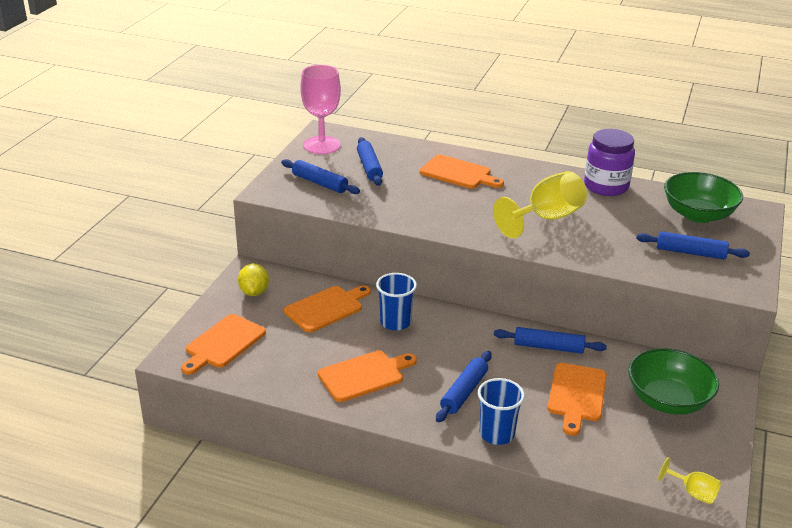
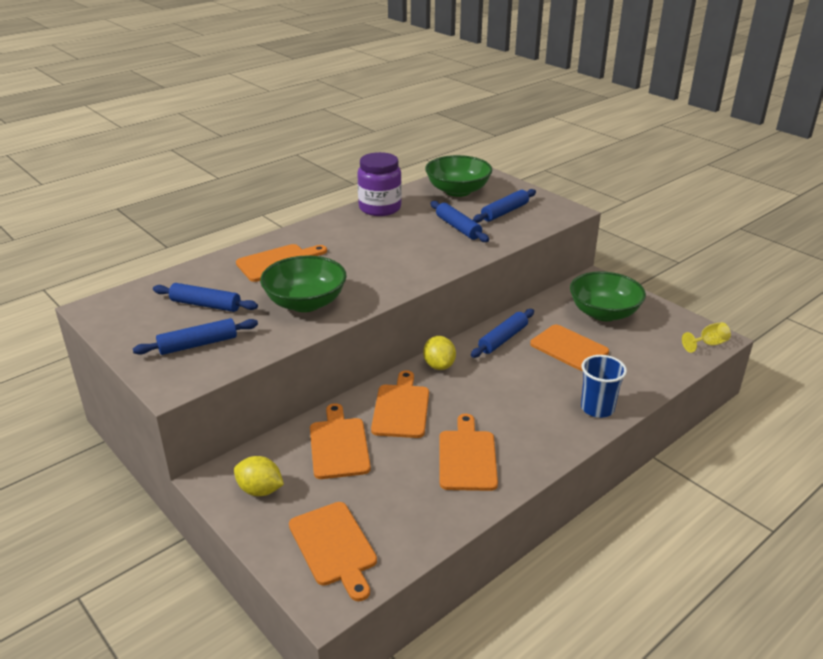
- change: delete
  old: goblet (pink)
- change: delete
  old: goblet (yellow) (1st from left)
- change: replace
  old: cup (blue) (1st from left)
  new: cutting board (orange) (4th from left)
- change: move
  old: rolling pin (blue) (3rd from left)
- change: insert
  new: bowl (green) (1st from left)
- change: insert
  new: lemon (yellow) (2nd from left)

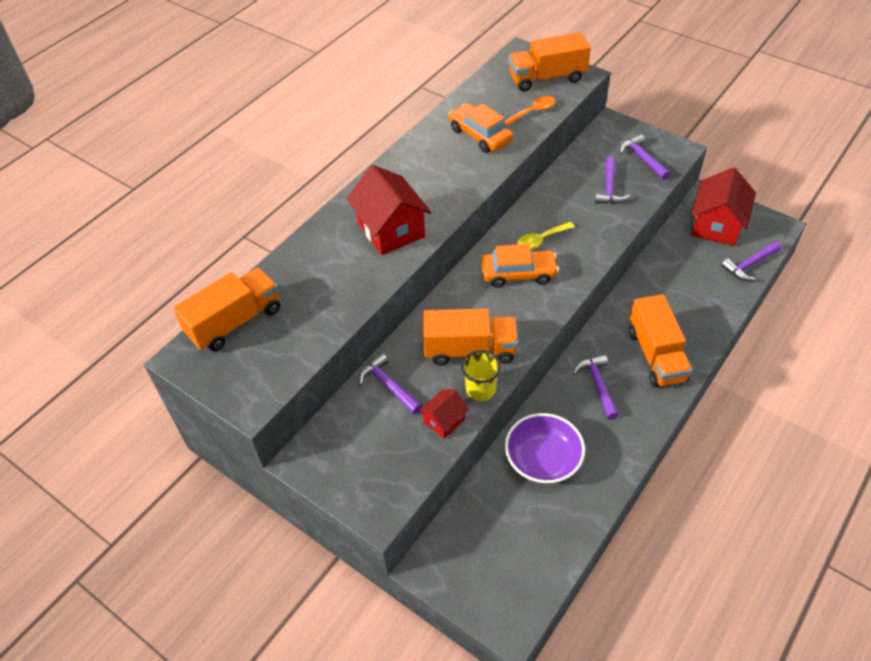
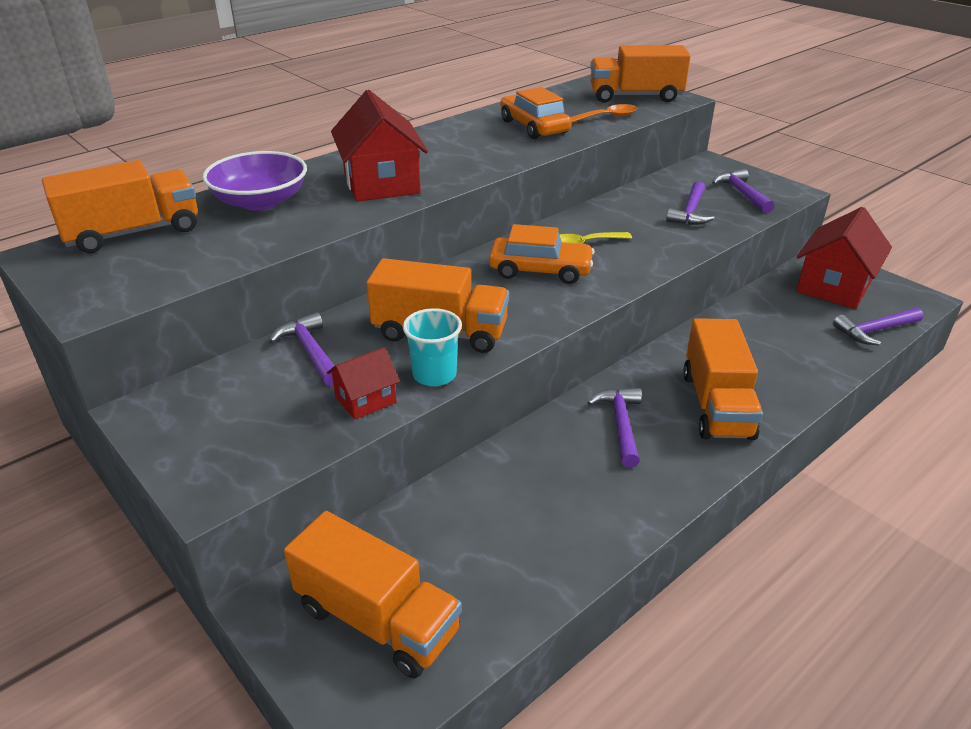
- change: recolor
  old: cup (yellow)
  new: cup (turquoise)
- change: move
  old: bowl (purple)
- change: insert
  new: truck (orange) (2nd from left)

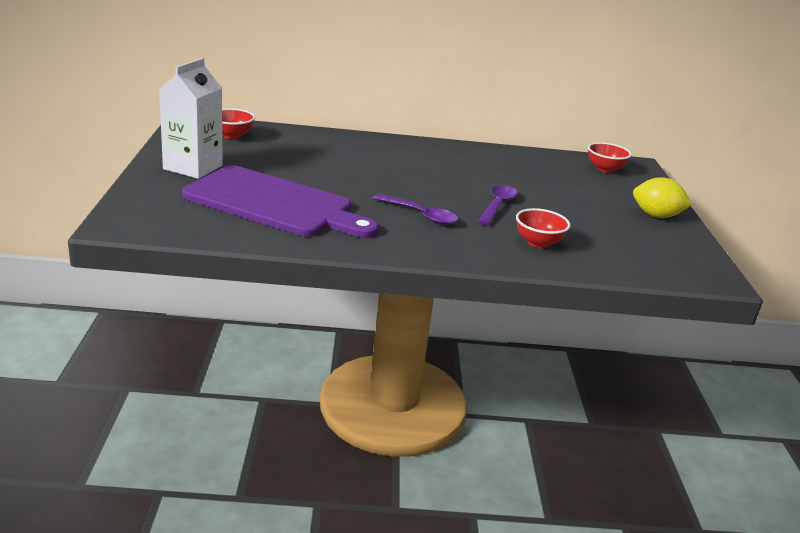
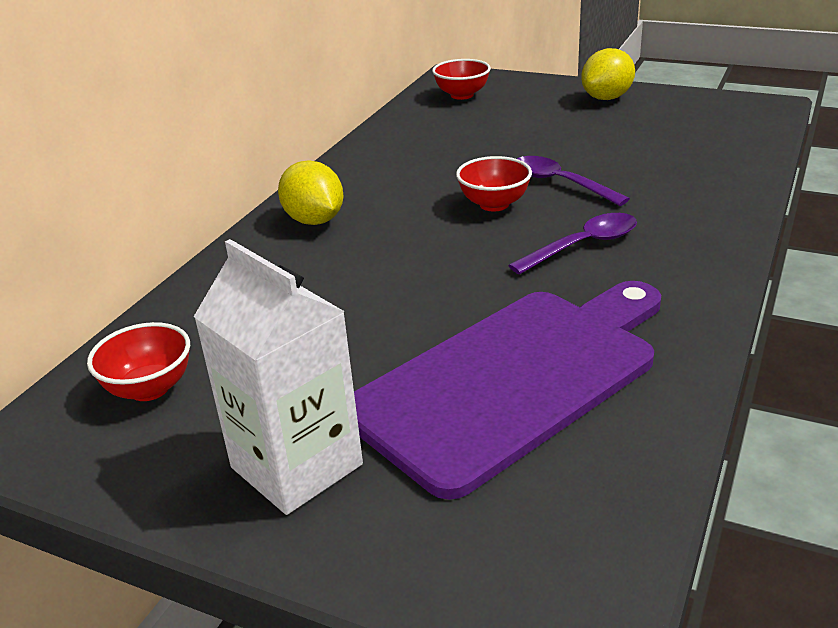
- change: move
  old: bowl (red) (2nd from left in the first image)
  new: bowl (red) (3rd from left)
- change: insert
  new: lemon (yellow) (1st from left)

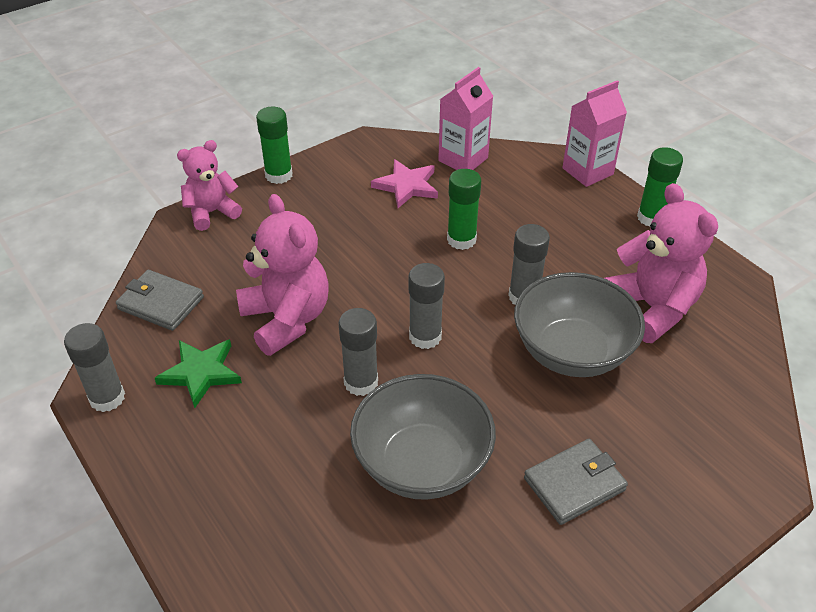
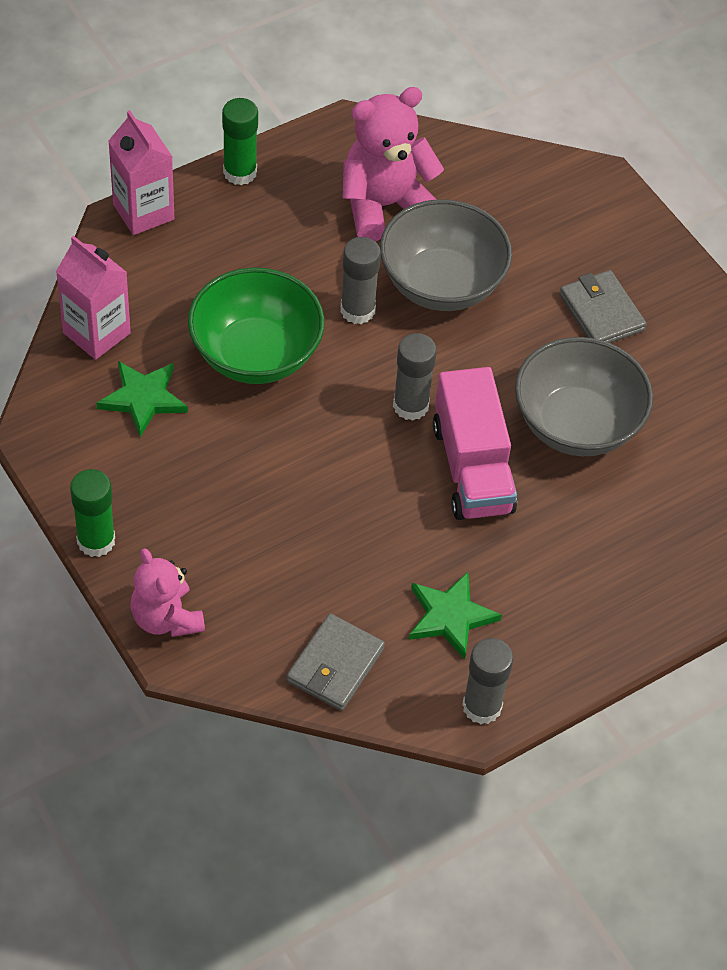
- change: recolor
  old: star (pink)
  new: star (green) (1st from left)
- change: replace
  old: glue stick (green) (2nd from left)
  new: bowl (green)
- change: delete
  old: teddy bear (pink) (2nd from left)
- change: replace
  old: glue stick (grey) (2nd from left)
  new: truck (pink)

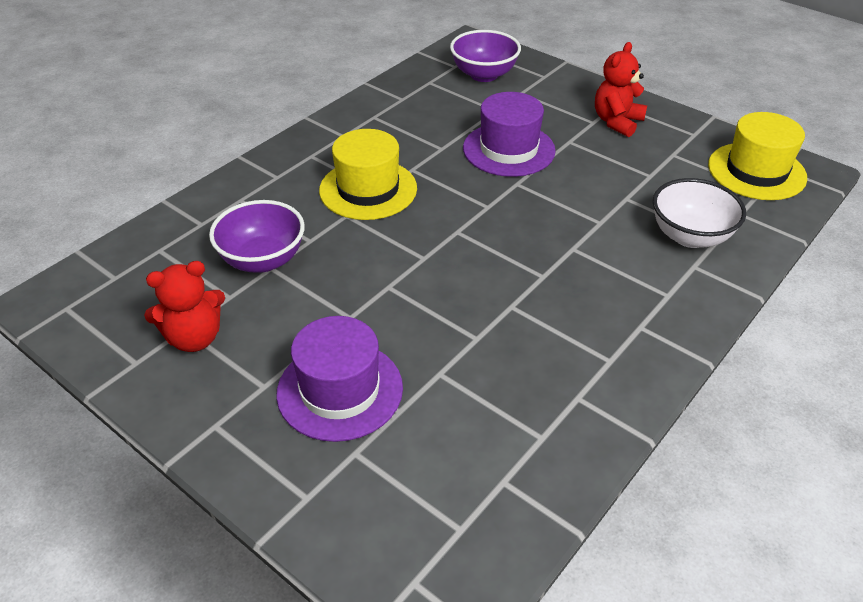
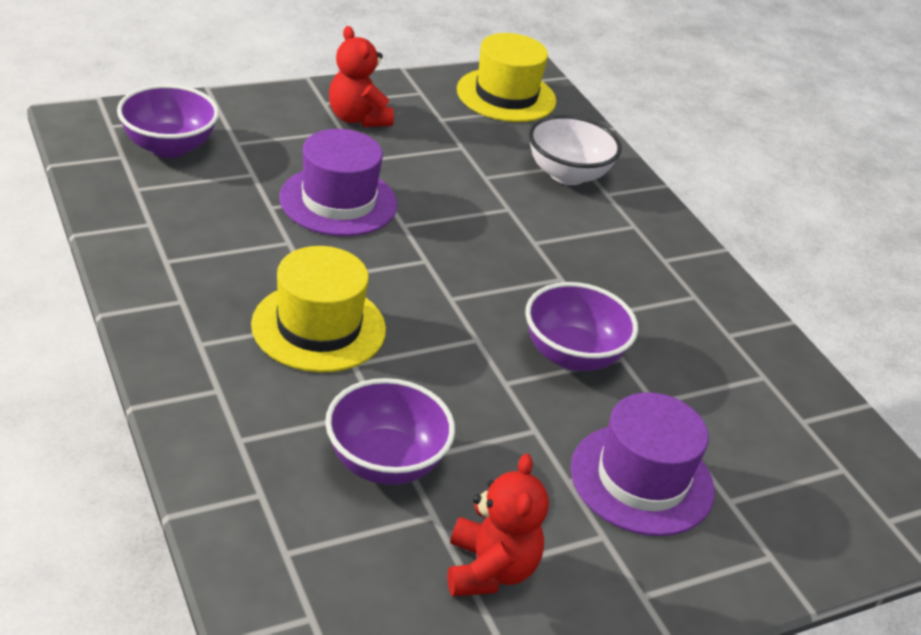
- change: insert
  new: bowl (purple) (3rd from left)

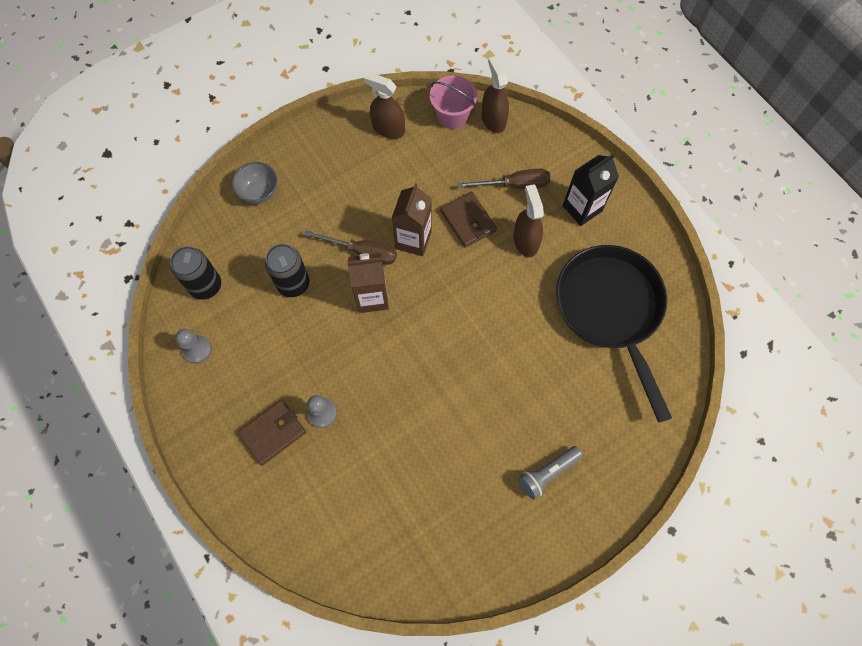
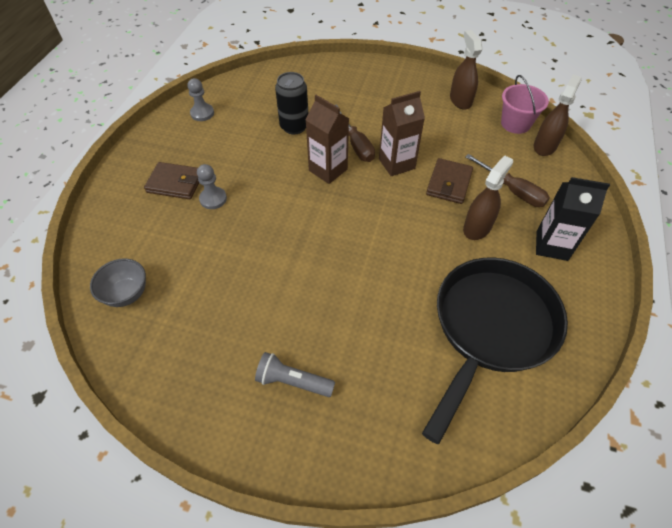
- change: move
  old: bowl (grey)
- change: delete
  old: can (black) (1st from left)

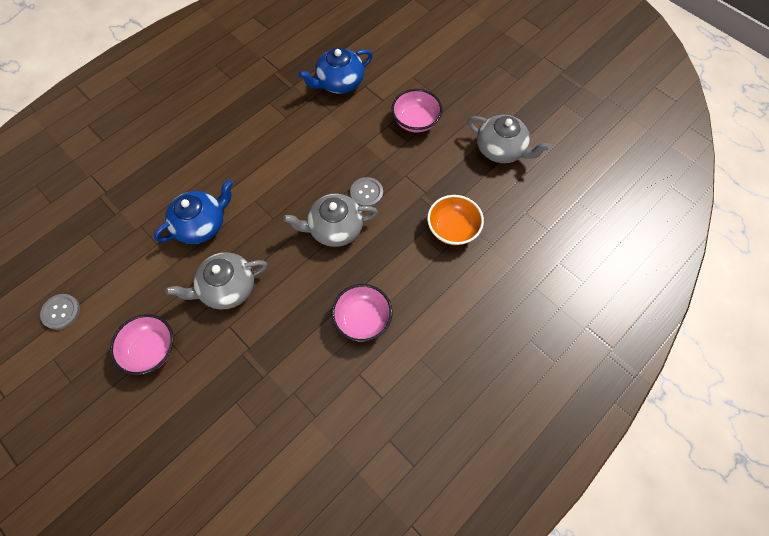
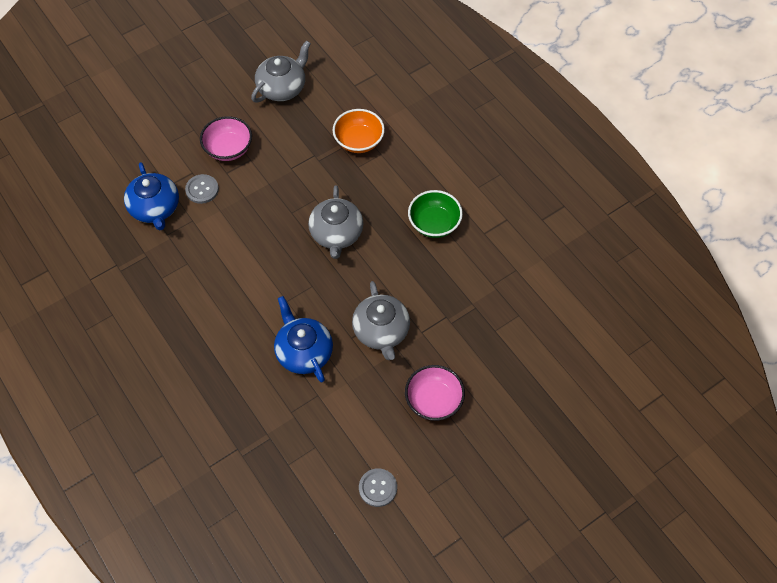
- change: move
  old: button (grey) (2nd from left in the first image)
  new: button (grey) (1st from left)
- change: recolor
  old: bowl (pink) (2nd from left)
  new: bowl (green)

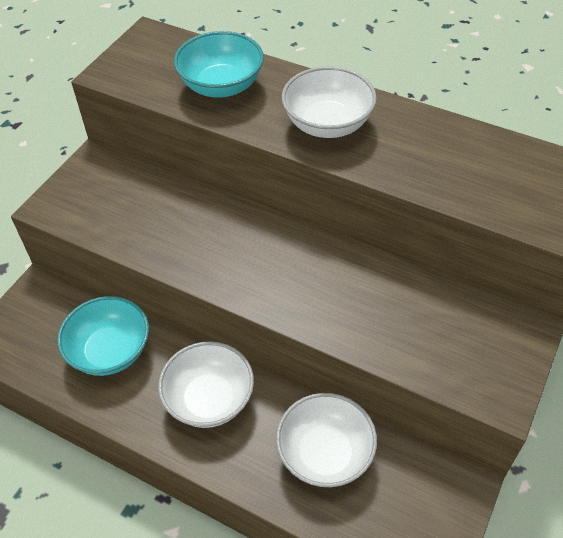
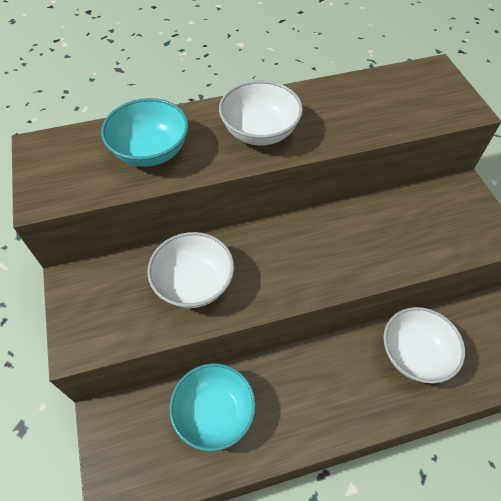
- change: move
  old: bowl (white) (1st from left)

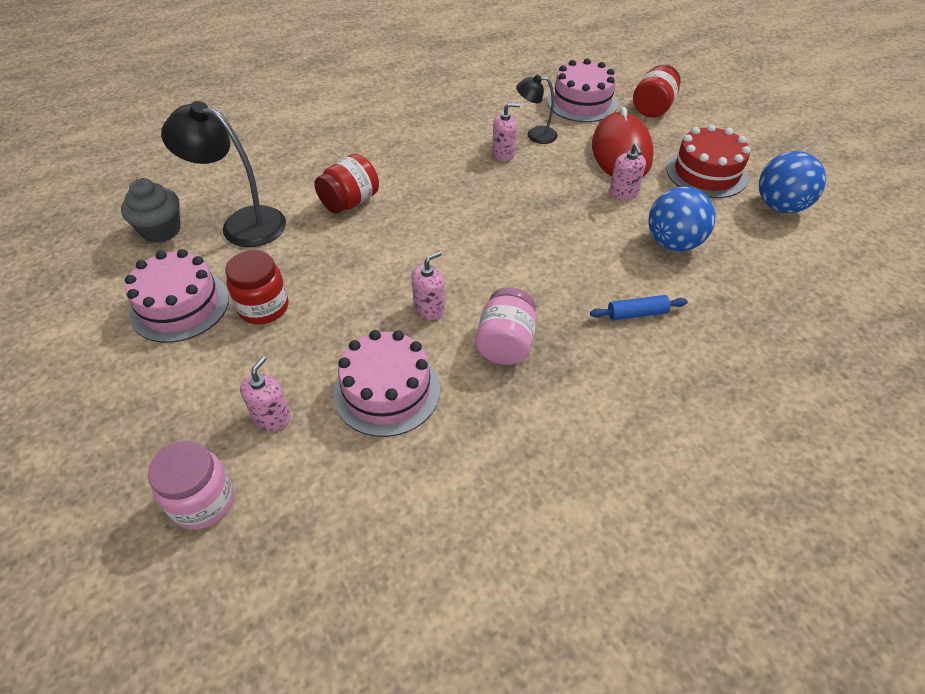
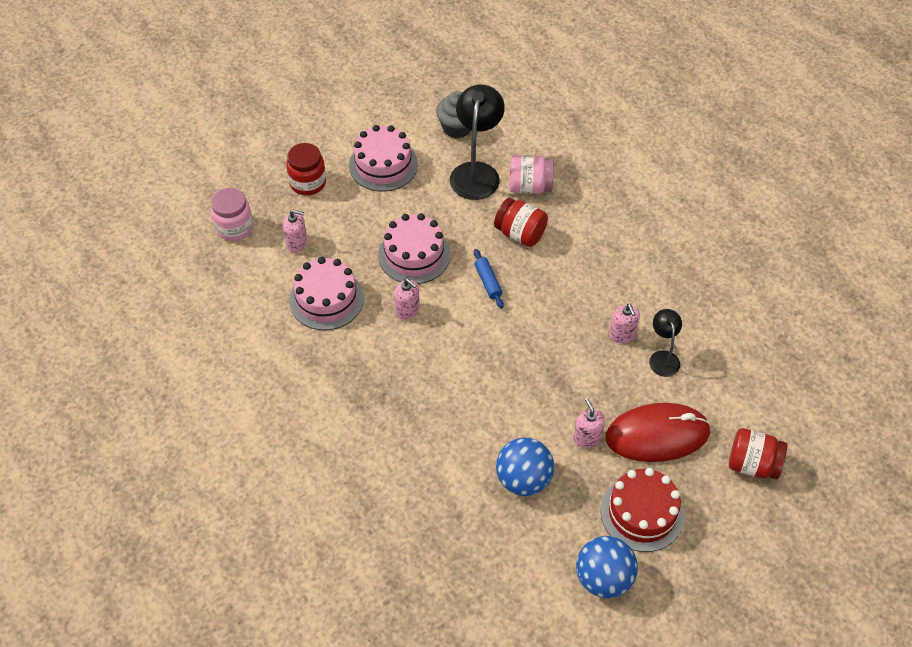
- change: move
  old: cake (pink) (3rd from left)
- change: rotate
  old: soap dispenser (pink) (4th from left in the first image)
  degrees: 90
- change: move
  old: jar (red) (1st from left)
- change: move
  old: jar (pink) (2nd from left)
- change: move
  old: rolling pin (blue)

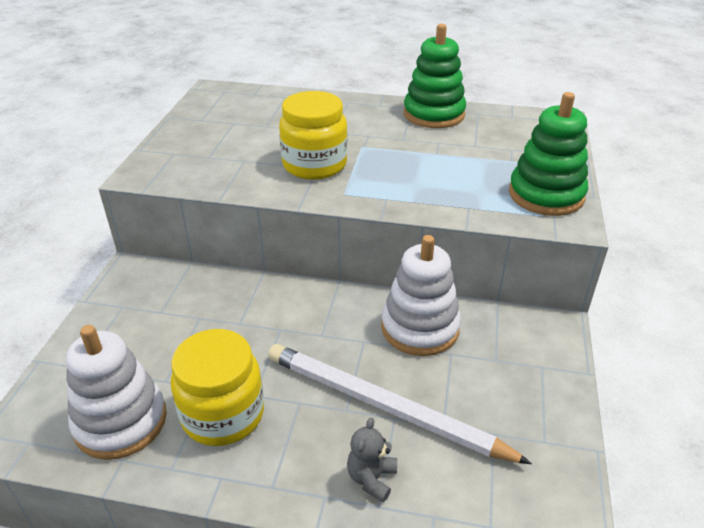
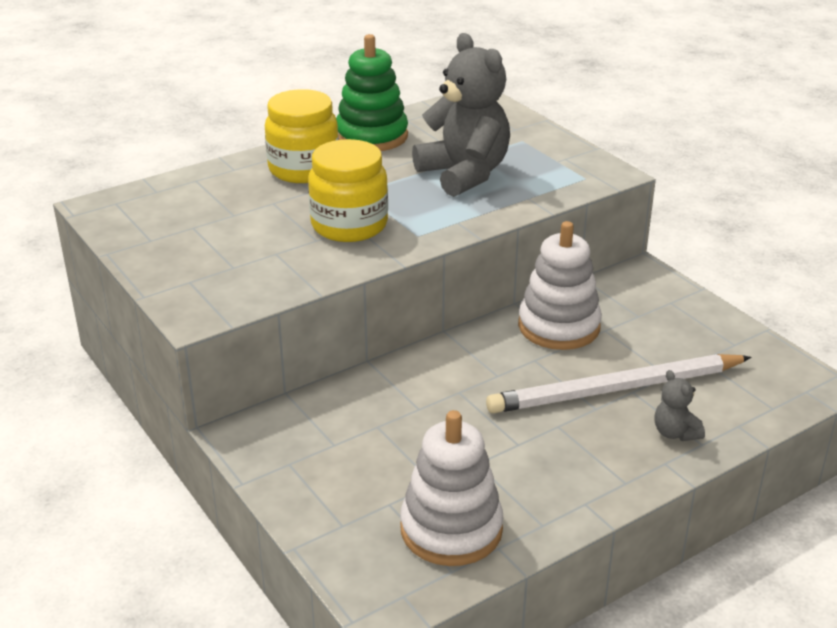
- change: delete
  old: stacking toy (green) (2nd from left)
- change: move
  old: jar (yellow) (1st from left)
- change: insert
  new: teddy bear (grey) (1st from left)

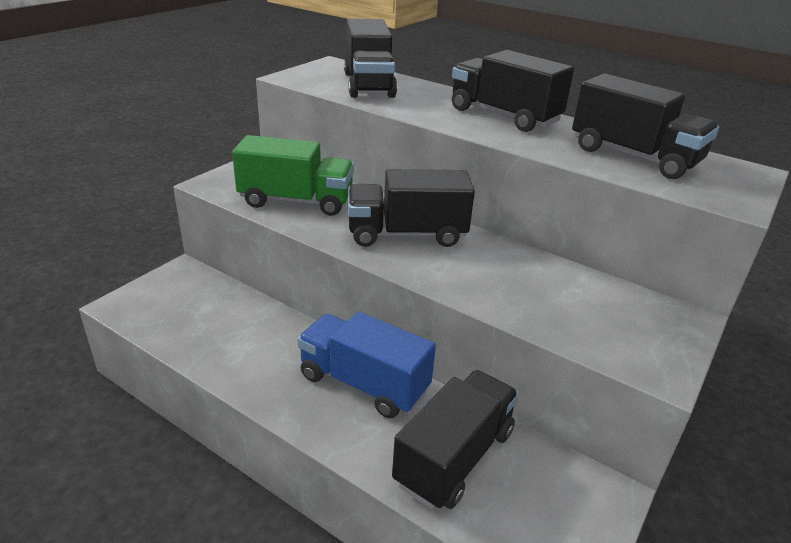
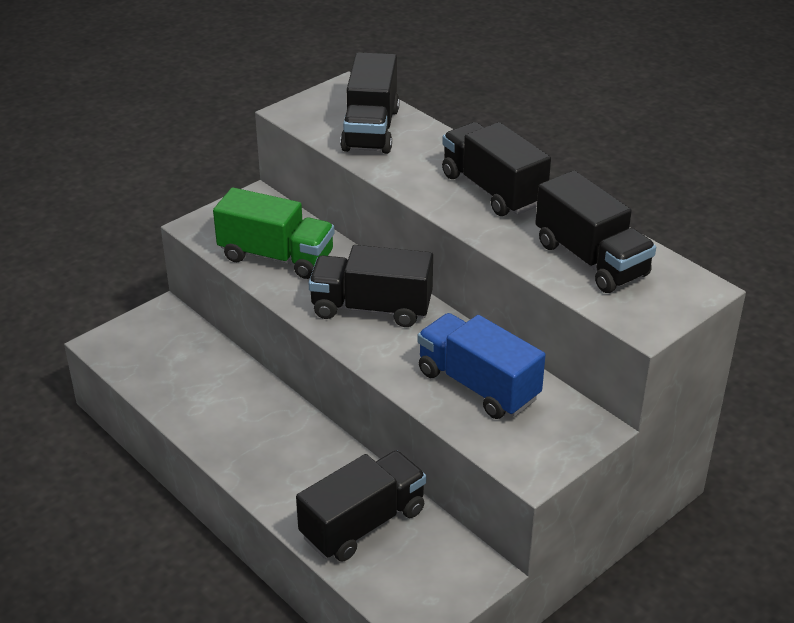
- change: move
  old: truck (blue)

